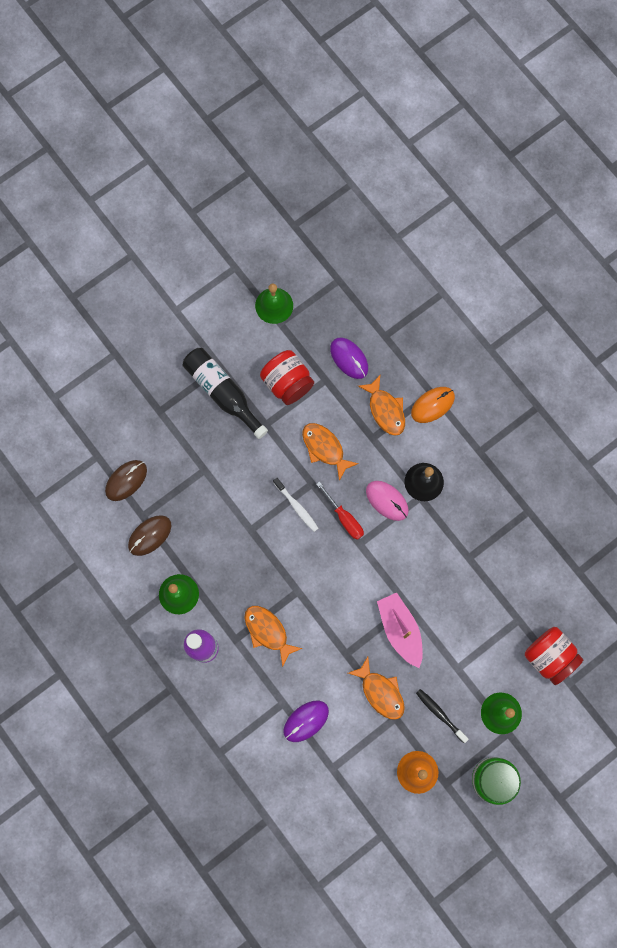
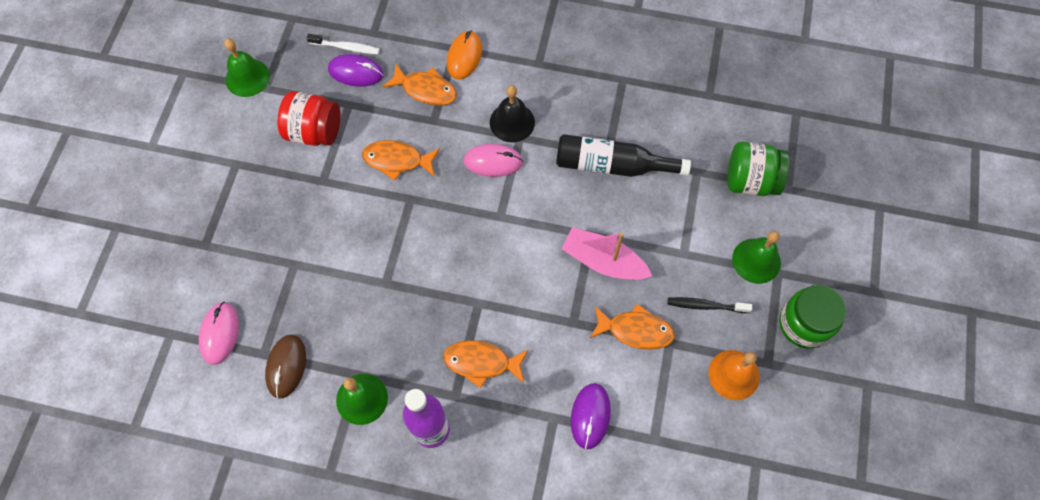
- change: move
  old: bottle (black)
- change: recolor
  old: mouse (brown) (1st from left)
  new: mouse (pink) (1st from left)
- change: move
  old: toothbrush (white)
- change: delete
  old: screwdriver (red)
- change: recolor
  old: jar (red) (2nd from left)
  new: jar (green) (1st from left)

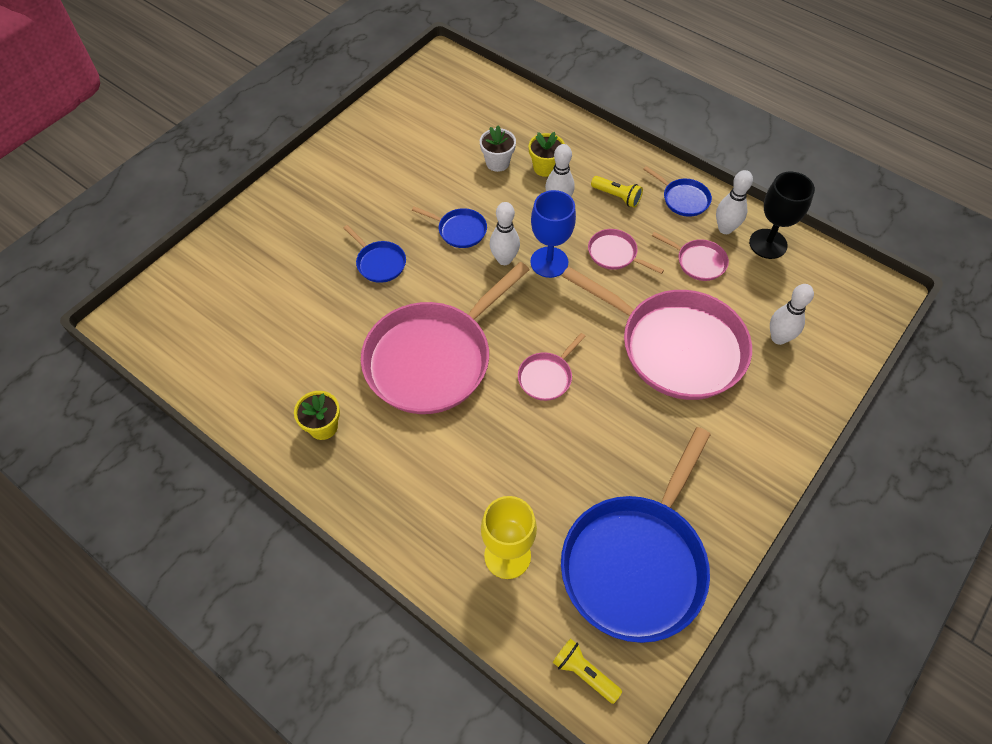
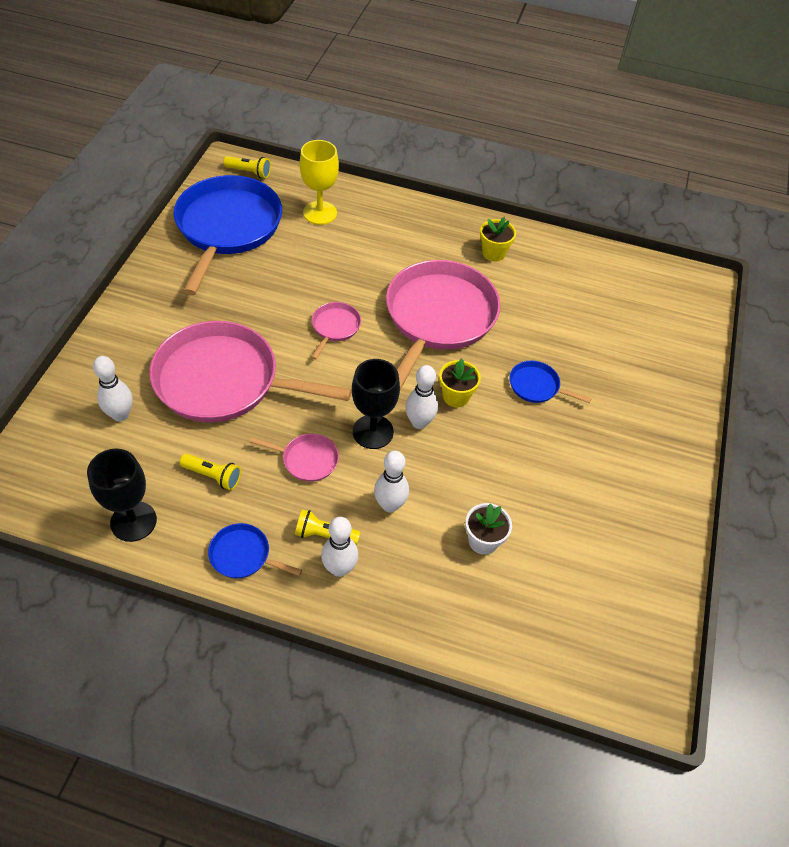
- change: move
  old: flower pot (yellow) (2nd from left in the first image)
  new: flower pot (yellow) (1st from left)
- change: move
  old: bowling pin (white) (3rd from left in the first image)
  new: bowling pin (white) (2nd from left)
- change: recolor
  old: goblet (blue)
  new: goblet (black) (2nd from left)
- change: delete
  old: pan (blue) (2nd from left)
- change: replace
  old: pan (pink) (5th from left)
  new: flashlight (yellow) (1st from left)

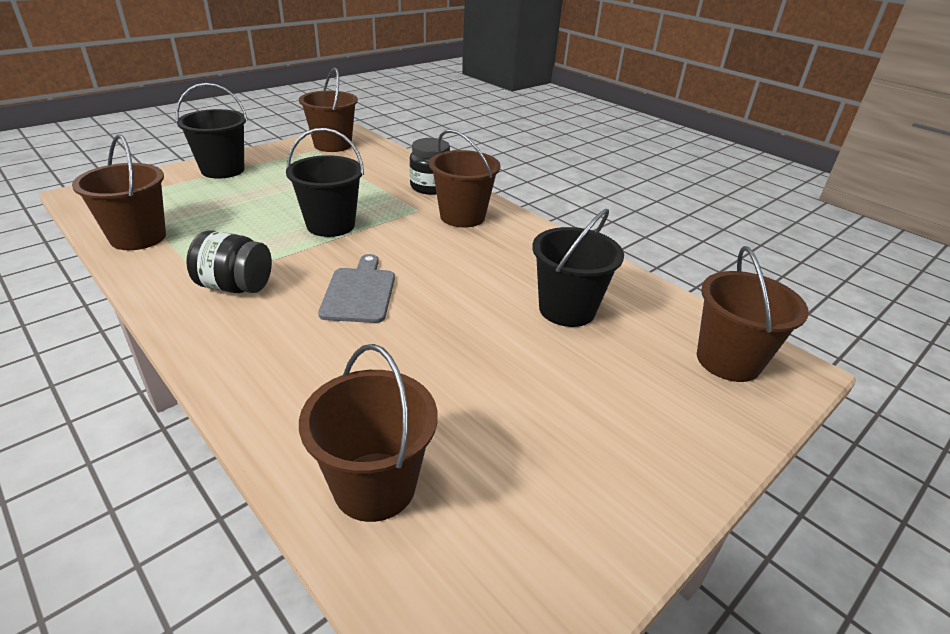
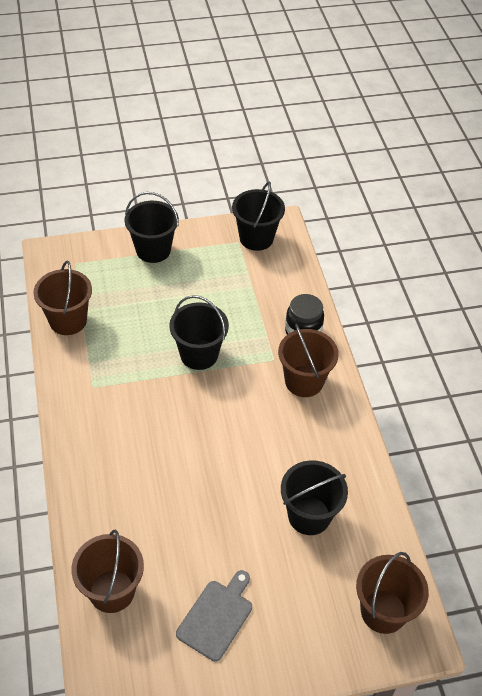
- change: recolor
  old: bucket (brown) (2nd from left)
  new: bucket (black) (3rd from left)
- change: delete
  old: jar (black) (1st from left)
- change: move
  old: cutting board (grey)

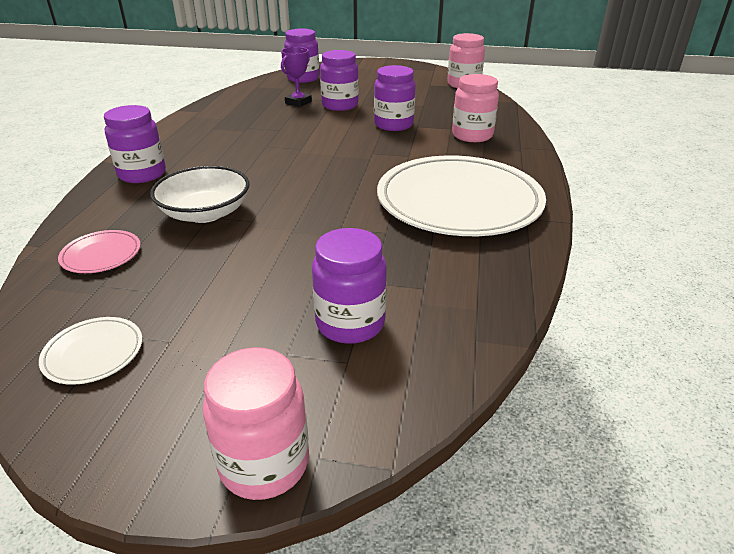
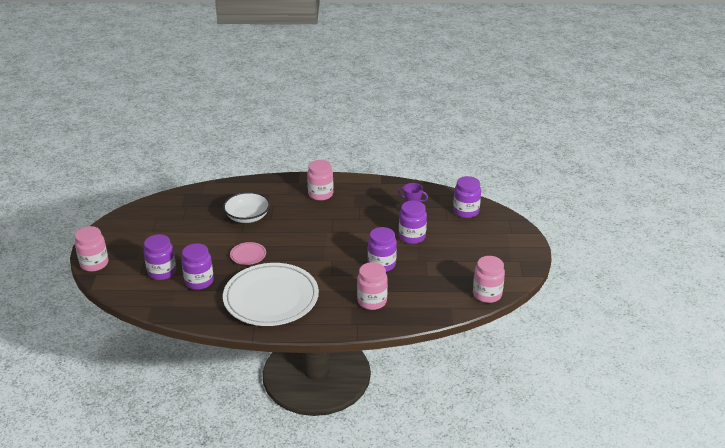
- change: move
  old: jar (purple) (1st from left in the first image)
  new: jar (purple) (2nd from left)
- change: move
  old: plate (pink)
- change: delete
  old: plate (white) (1st from left)
- change: insert
  new: jar (pink) (2nd from left)

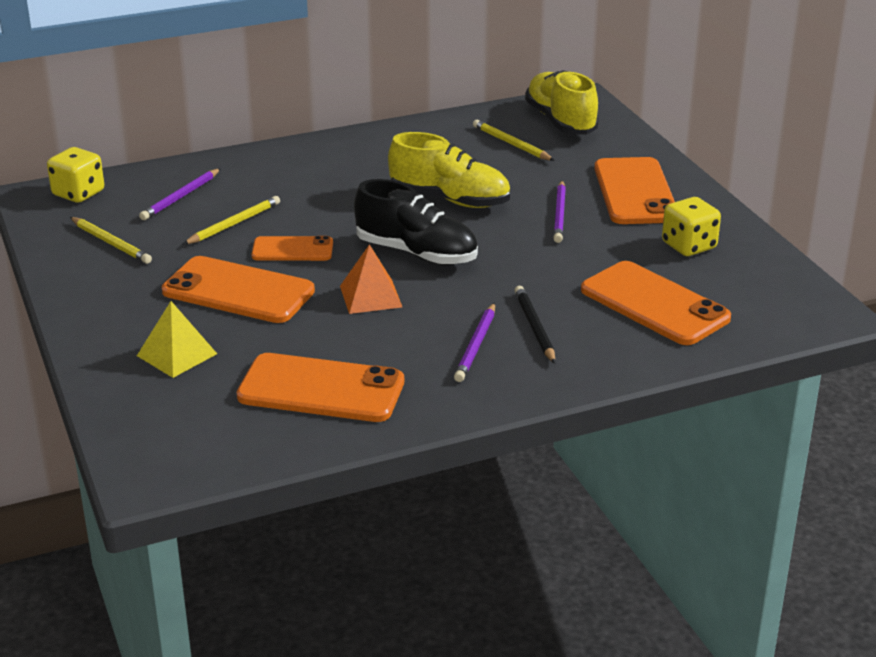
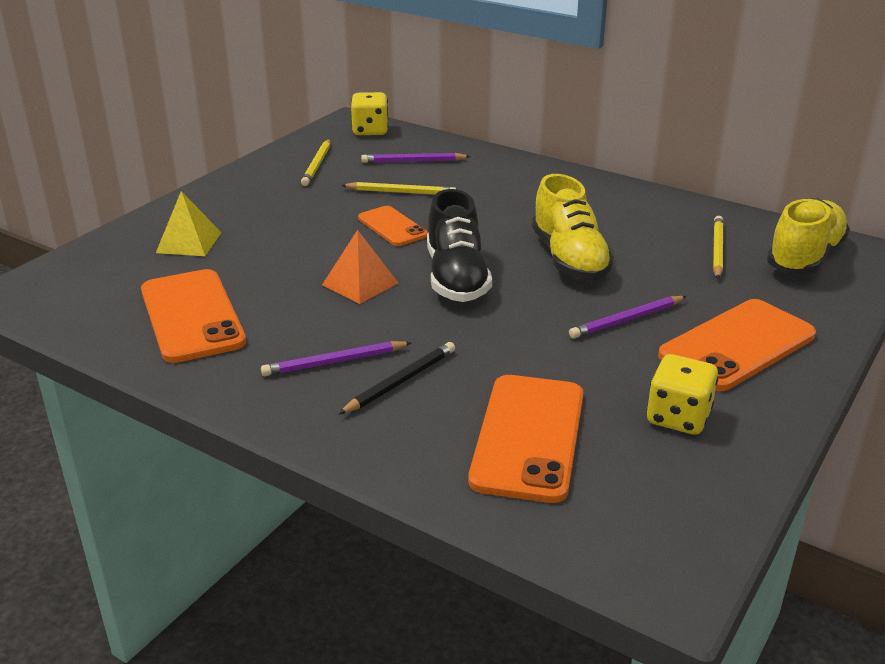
- change: delete
  old: phone (orange) (1st from left)

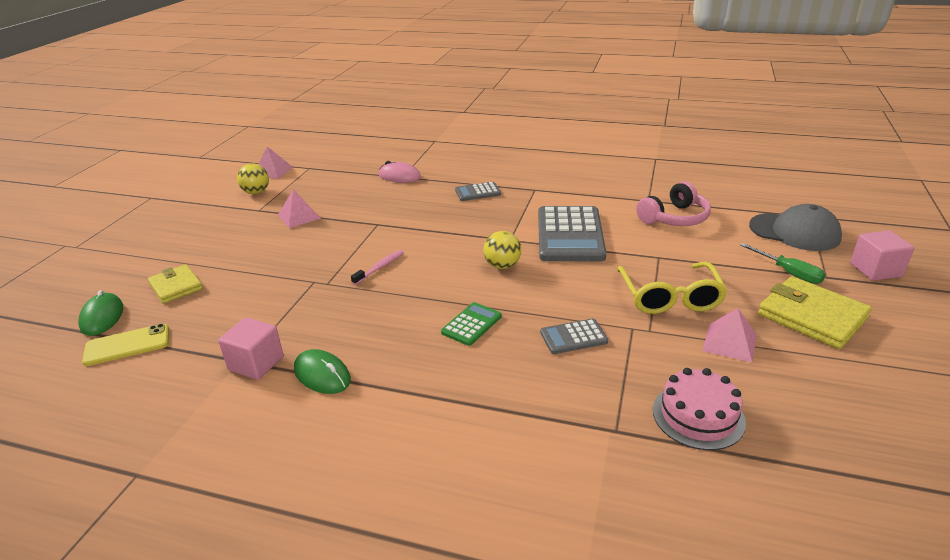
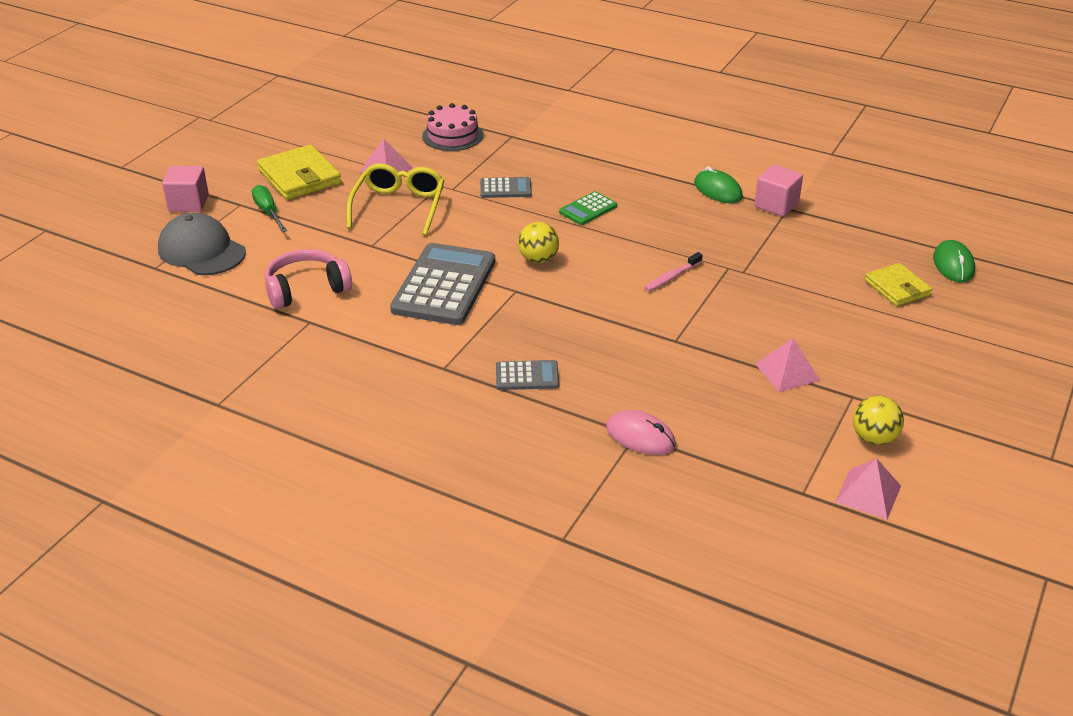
- change: delete
  old: phone (yellow)

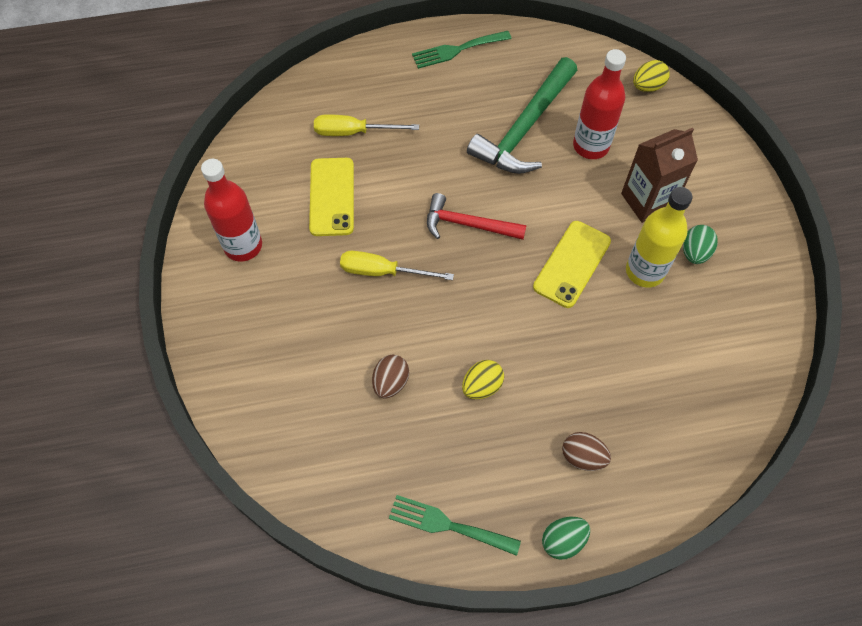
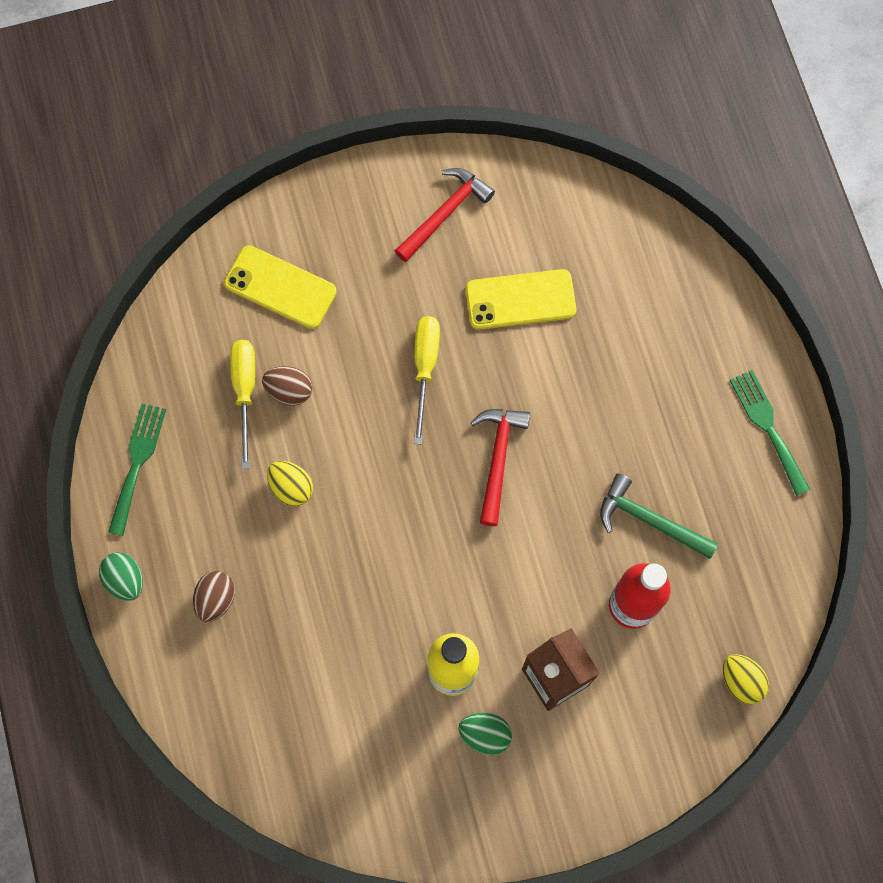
- change: resize
  old: hammer (green)
  factor: 0.63
- change: move
  old: screwdriver (yellow) (1st from left)
- change: replace
  old: bottle (red) (1st from left)
  new: hammer (red) (1st from left)
- change: move
  old: phone (yellow) (2nd from left in the first image)
  new: phone (yellow) (1st from left)

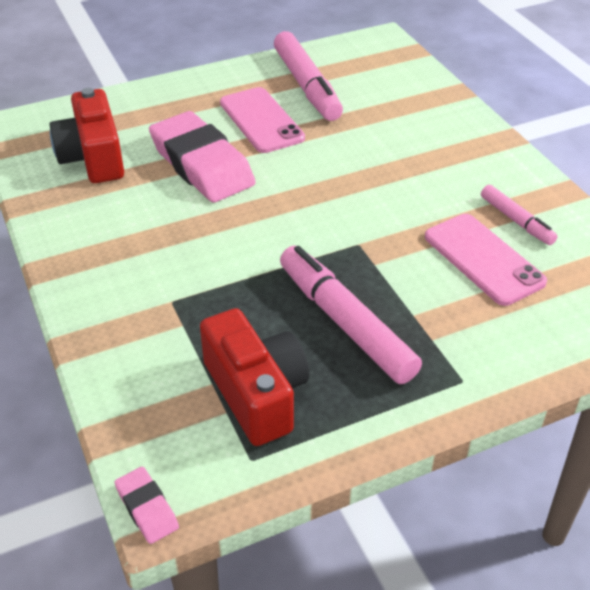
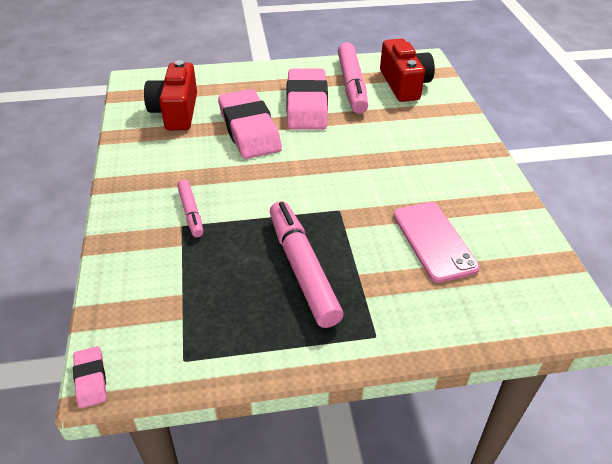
- change: replace
  old: phone (pink) (1st from left)
  new: eraser (pink) (3rd from left)
- change: move
  old: marker (pink) (3rd from left in the first image)
  new: marker (pink) (1st from left)
- change: move
  old: camera (red) (2nd from left)

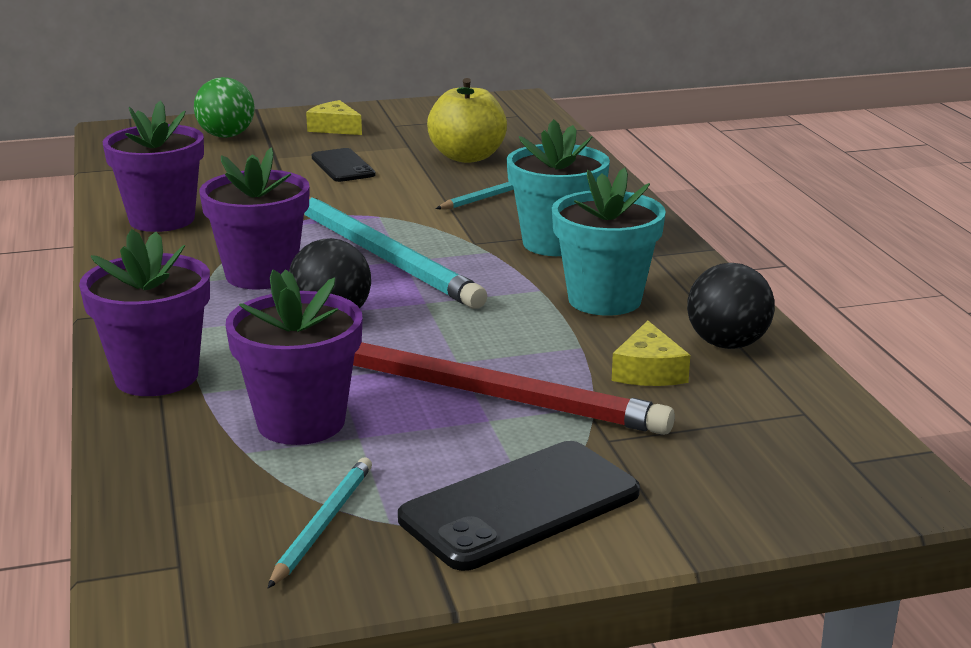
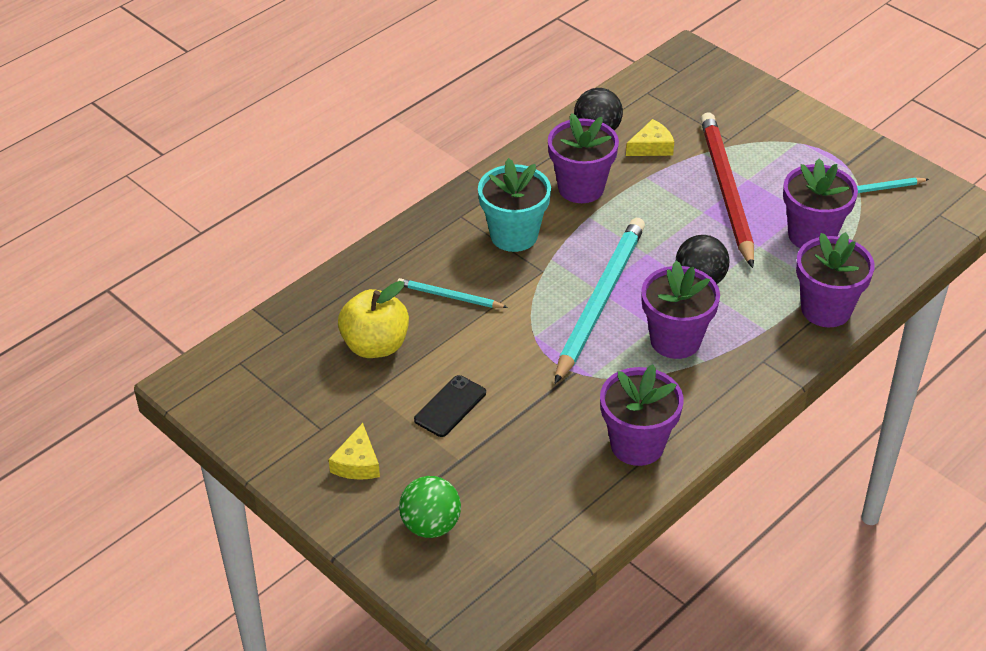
- change: recolor
  old: flower pot (turquoise) (2nd from left)
  new: flower pot (purple) (1st from left)
- change: delete
  old: phone (black) (2nd from left)

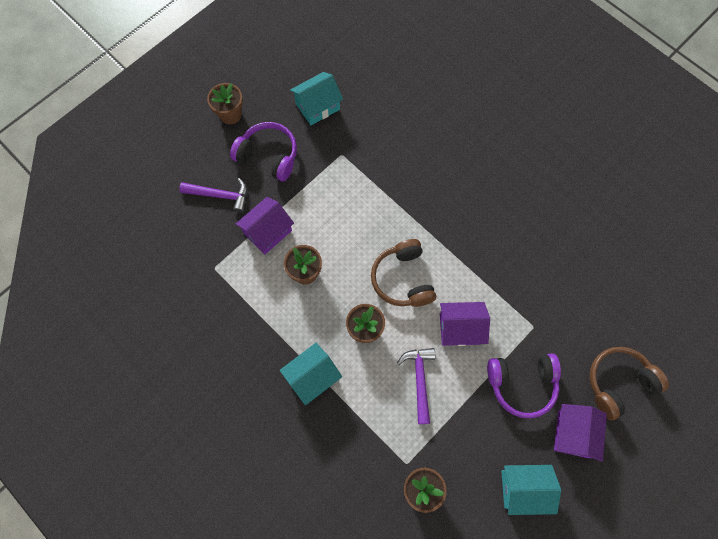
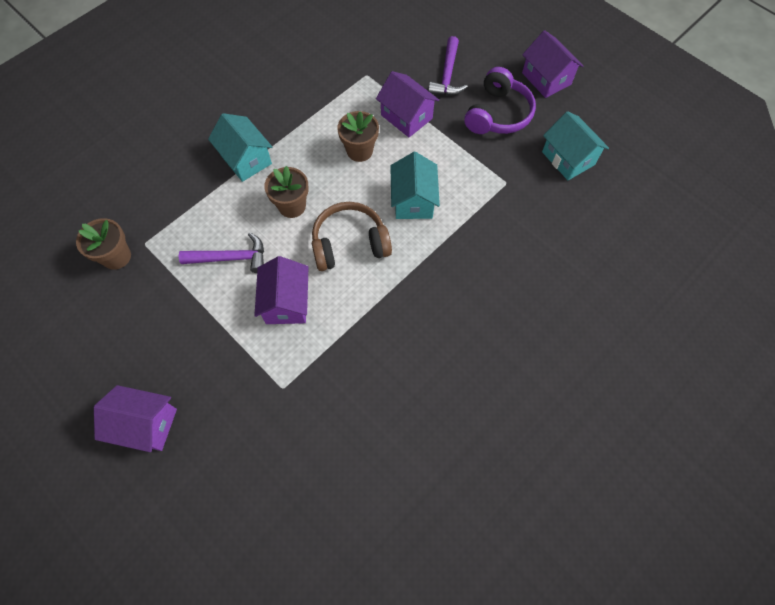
- change: replace
  old: flower pot (brown) (1st from left)
  new: house (purple) (4th from left)
- change: delete
  old: headphones (brown) (2nd from left)
- change: delete
  old: headphones (purple) (2nd from left)
- change: move
  old: house (turquoise) (3rd from left in the first image)
  new: house (turquoise) (2nd from left)

